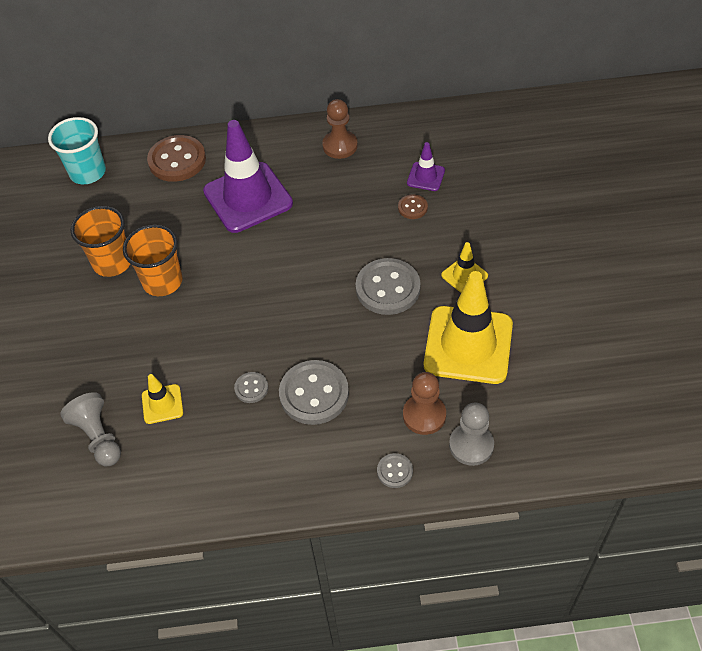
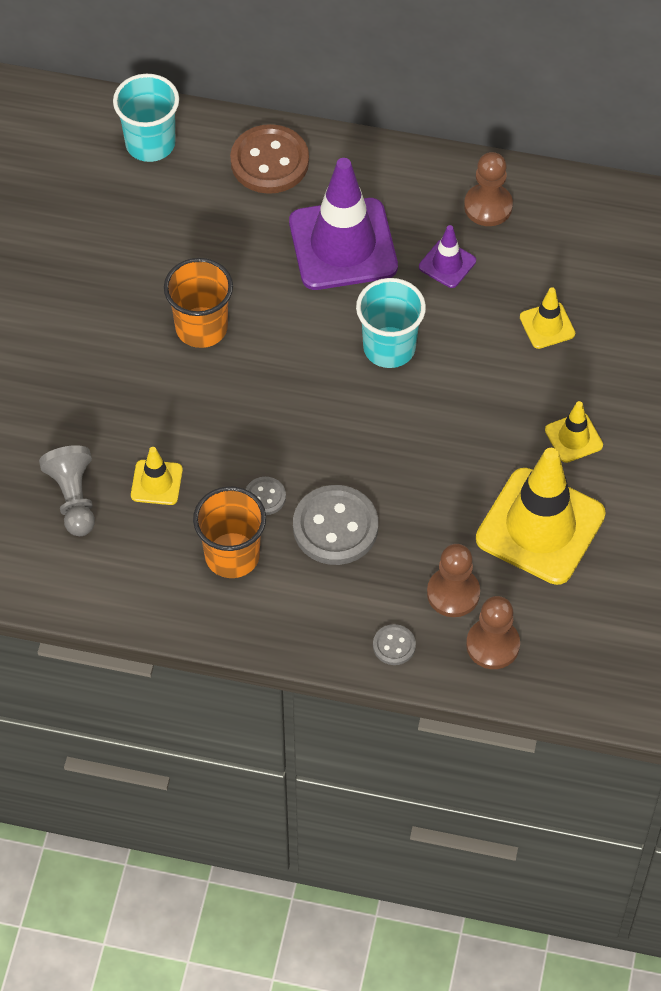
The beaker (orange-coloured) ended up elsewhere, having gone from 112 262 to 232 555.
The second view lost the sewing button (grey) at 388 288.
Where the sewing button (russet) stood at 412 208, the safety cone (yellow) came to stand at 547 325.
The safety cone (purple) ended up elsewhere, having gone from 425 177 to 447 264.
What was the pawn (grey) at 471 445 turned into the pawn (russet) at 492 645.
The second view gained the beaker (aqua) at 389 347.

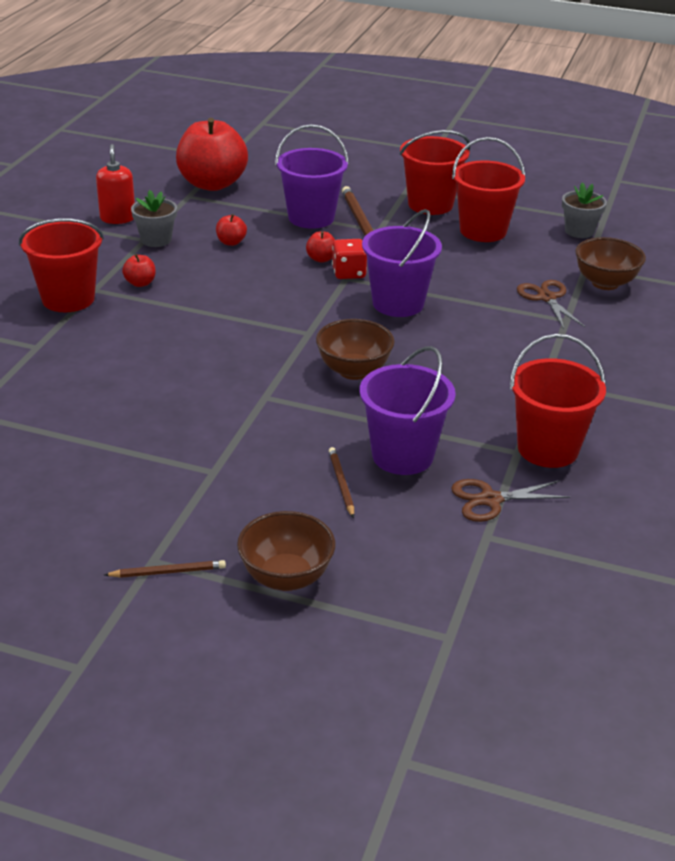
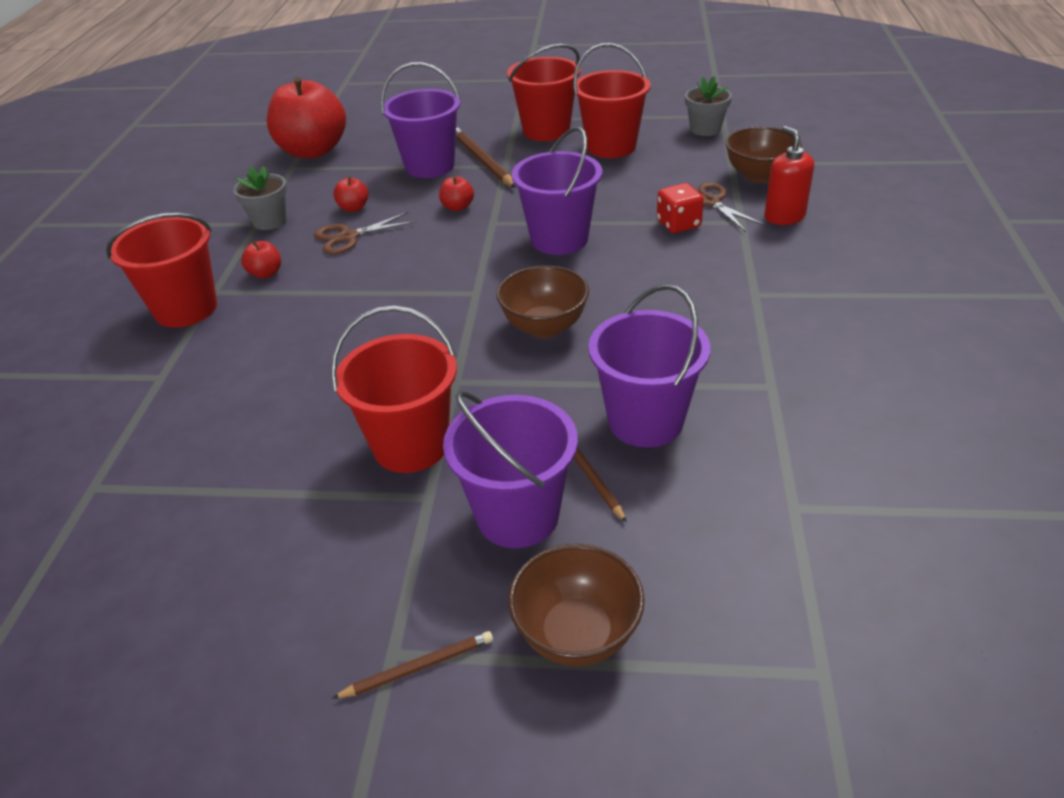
The soap pump (crimson) ended up elsewhere, having gone from 118 218 to 784 216.
The die (crimson) ended up elsewhere, having gone from 349 273 to 678 224.
The shears (russet) ended up elsewhere, having gone from 490 500 to 349 237.
The bucket (crimson) ended up elsewhere, having gone from 548 449 to 410 445.
The second view gained the bucket (purple) at 517 515.

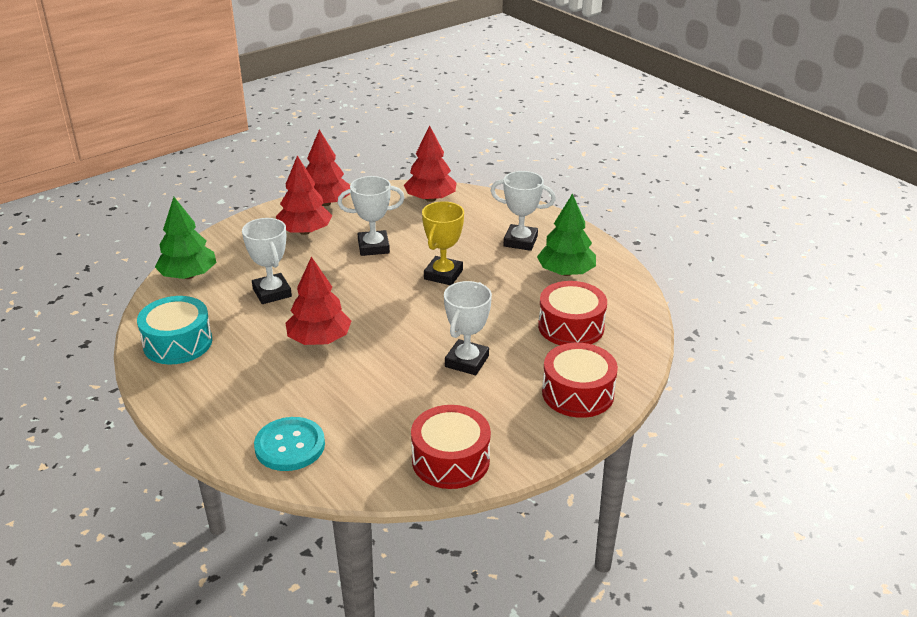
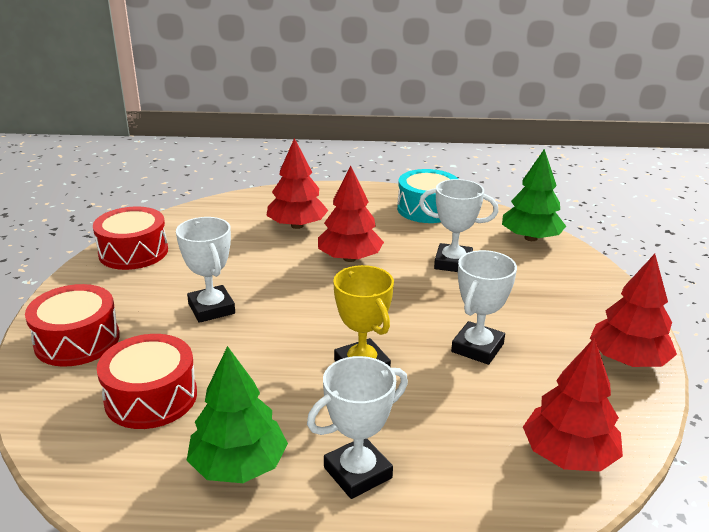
The second view lost the sewing button (aqua) at 290 446.
The tree (crimson) ended up elsewhere, having gone from 304 231 to 297 225.

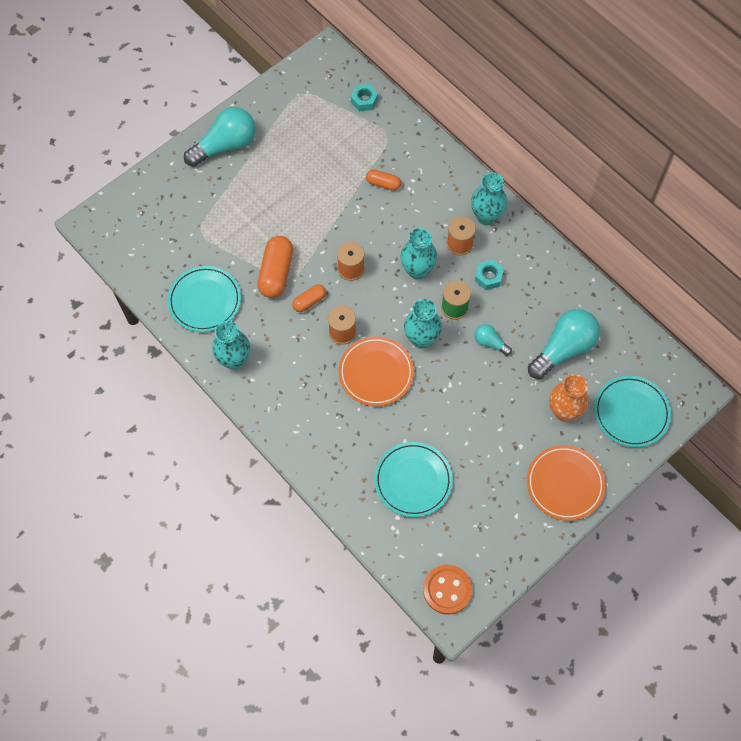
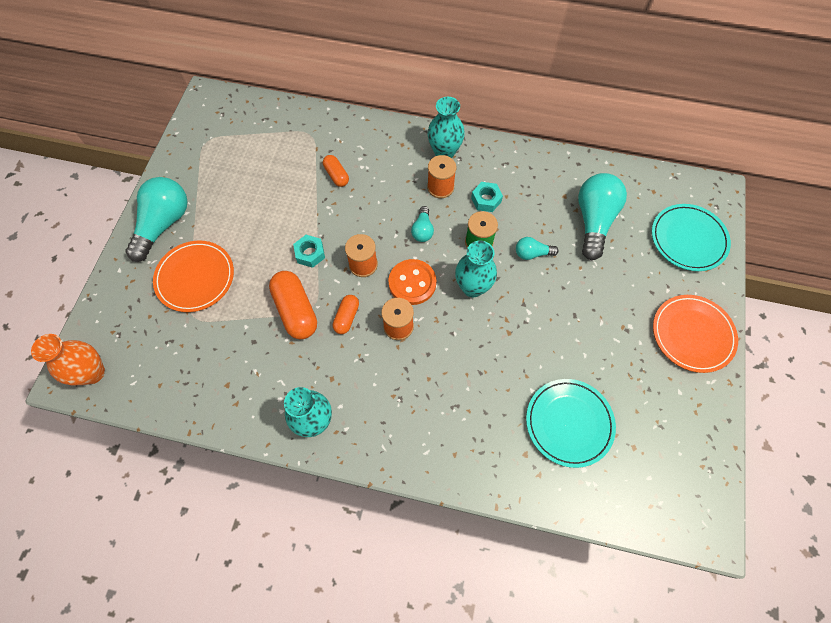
The second view lost the dinner plate (aqua) at 204 300.
The dinner plate (orange-coloured) ended up elsewhere, having gone from 376 373 to 195 278.
The nut (aqua) ended up elsewhere, having gone from 364 100 to 310 253.
The pill (orange-coloured) at 383 184 ended up facing another way, 75 degrees clockwise from before.
Where the tall vase (aqua) stood at 417 270, the bulb (aqua) came to stand at 422 230.
The sewing button (orange-coloured) ended up elsewhere, having gone from 447 590 to 412 283.
The tall vase (orange-coloured) ended up elsewhere, having gone from 564 411 to 92 373.

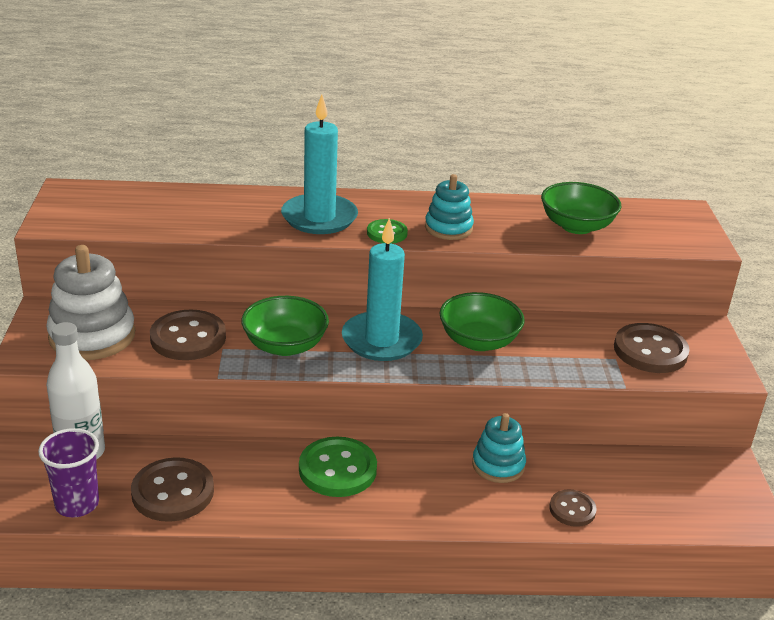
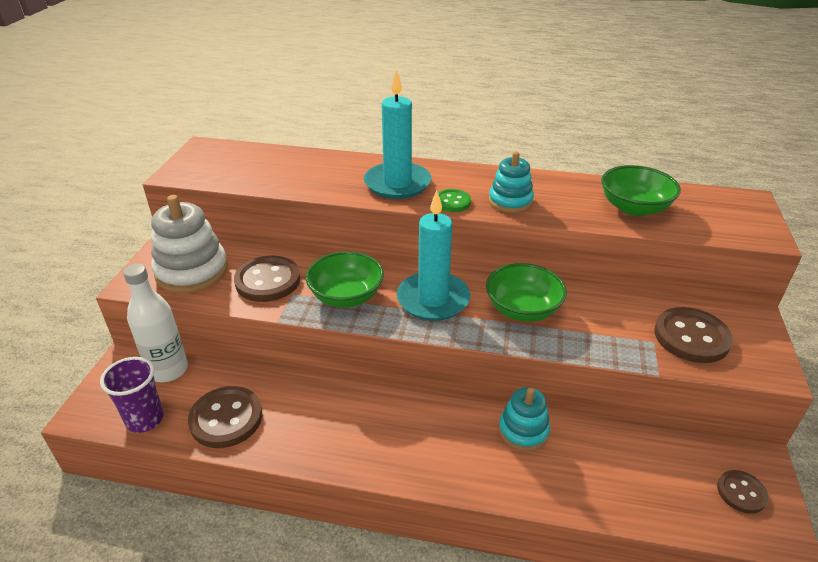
The second view lost the sewing button (leaf-green) at 337 469.
The sewing button (russet) ended up elsewhere, having gone from 572 509 to 741 492.

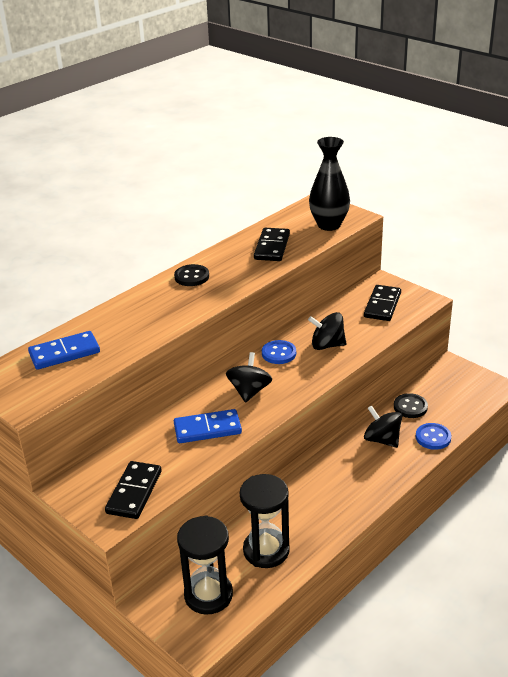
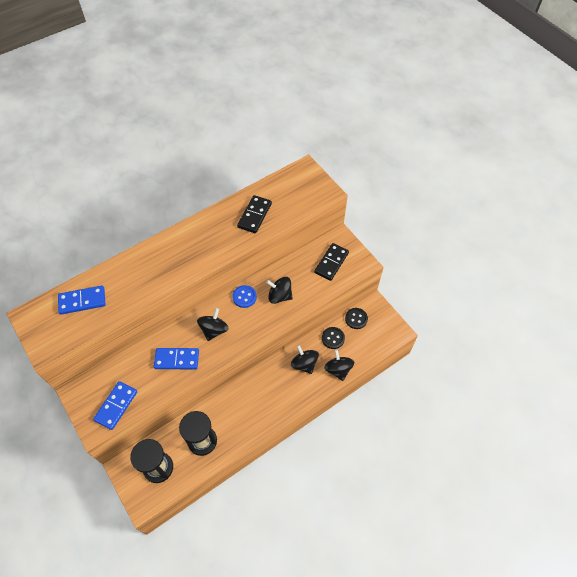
What was the domino tile (ebony) at 134 492 turned into the domino tile (blue) at 116 406.
The sewing button (ebony) ended up elsewhere, having gone from 192 277 to 356 319.
The second view lost the tall vase (ebony) at 329 225.
Where the sewing button (blue) stood at 433 437, the whirligig (ebony) came to stand at 338 369.

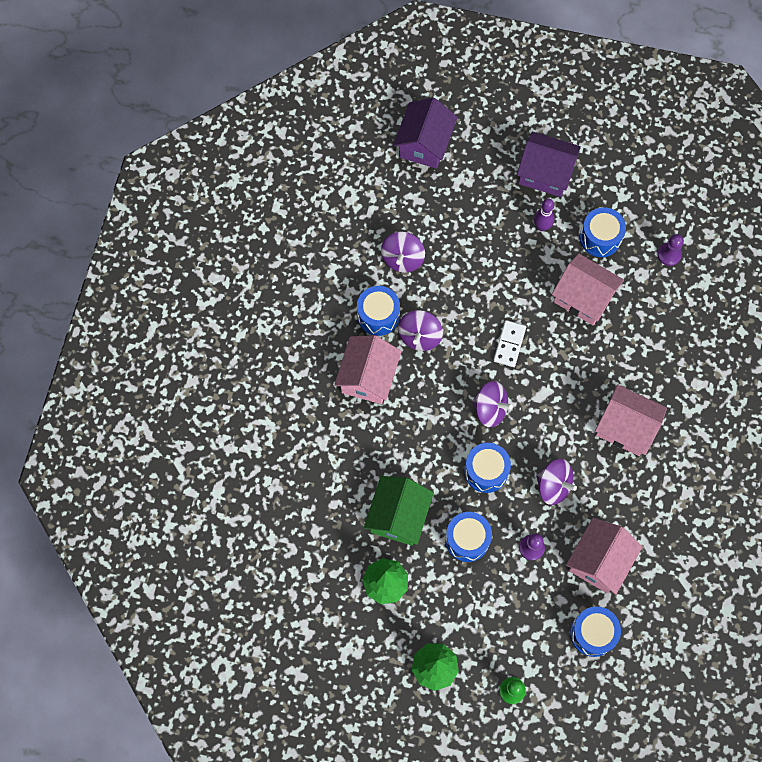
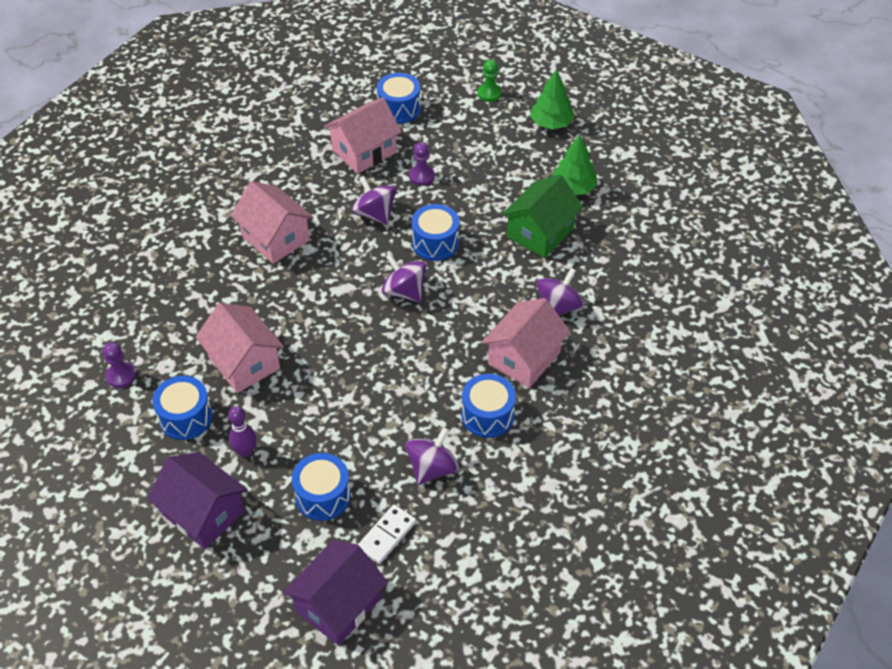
The whirligig (purple) ended up elsewhere, having gone from 419 336 to 558 307.
The toy drum (blue) ended up elsewhere, having gone from 467 539 to 323 496.
The domino tile (pure white) ended up elsewhere, having gone from 509 344 to 386 535.

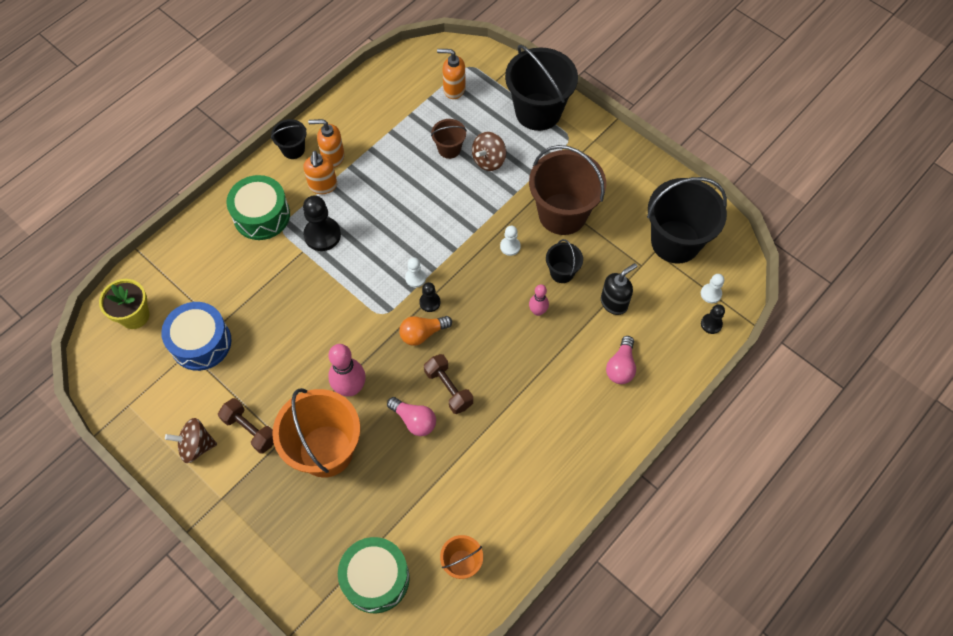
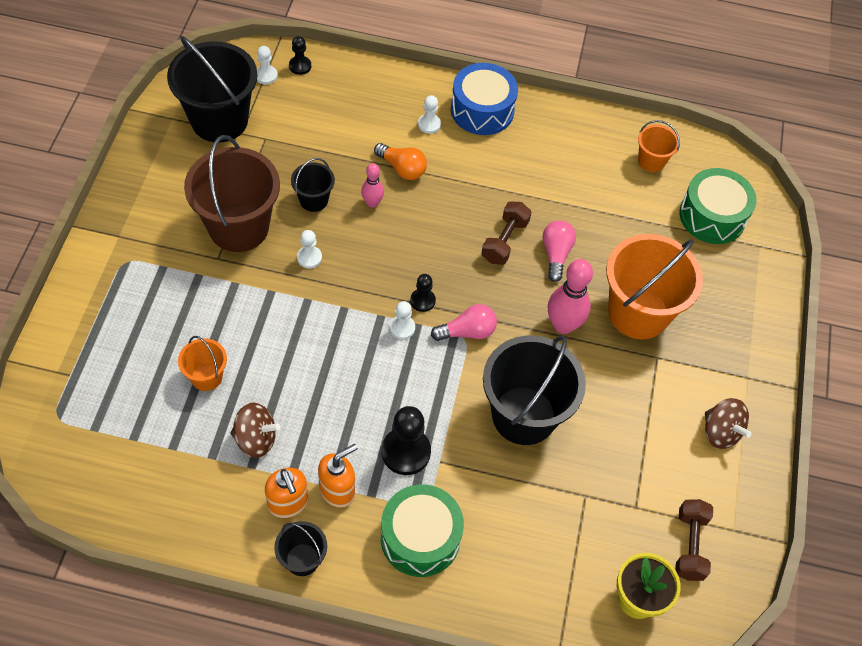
The toy drum (blue) ended up elsewhere, having gone from 201 342 to 482 110.
The dumbbell (russet) ended up elsewhere, having gone from 250 430 to 690 545.
The bulb (orange-coloured) ended up elsewhere, having gone from 423 333 to 402 168.
What was the bucket (russet) at 449 149 turned into the bucket (orange-coloured) at 206 377.
The second view lost the soap pump (orange-coloured) at 454 89.
The whirligig (russet) ended up elsewhere, having gone from 489 160 to 256 439.
The bucket (ebony) ended up elsewhere, having gone from 538 112 to 524 415.
The second view lost the soap pump (ebony) at 614 303.
The bulb (rosy) ended up elsewhere, having gone from 621 366 to 467 332.
The second view gained the pawn (pure white) at 429 124.

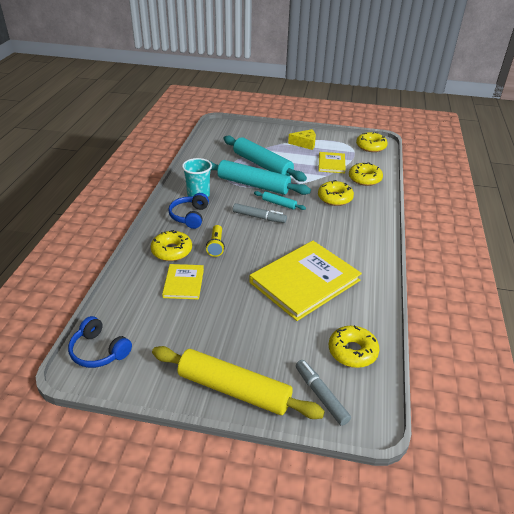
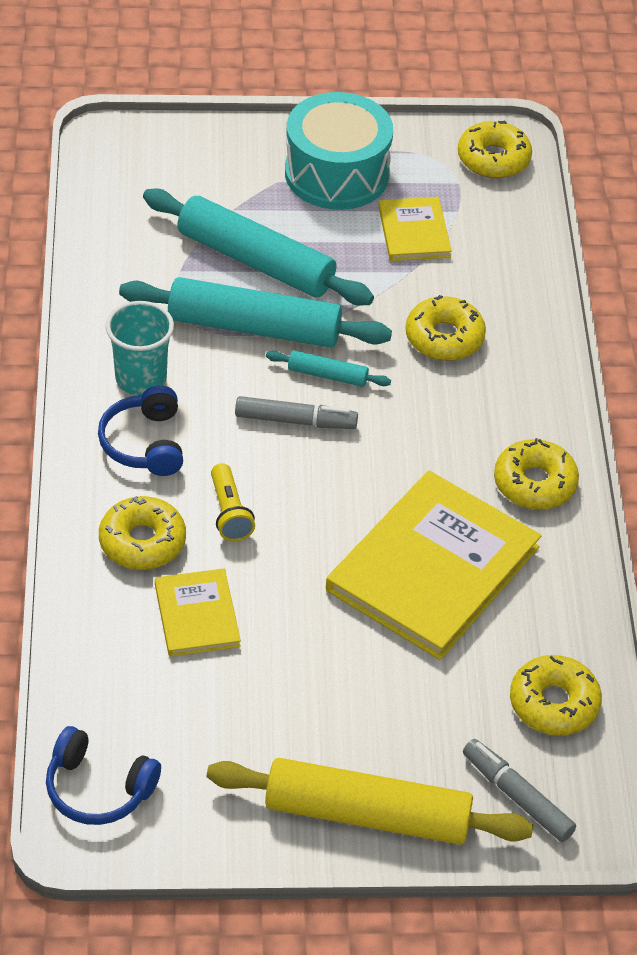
Where the piece of cheese (yellow) stood at 305 144, the toy drum (aqua) came to stand at 336 173.
The glazed donut (yellow) ended up elsewhere, having gone from 364 179 to 534 483.

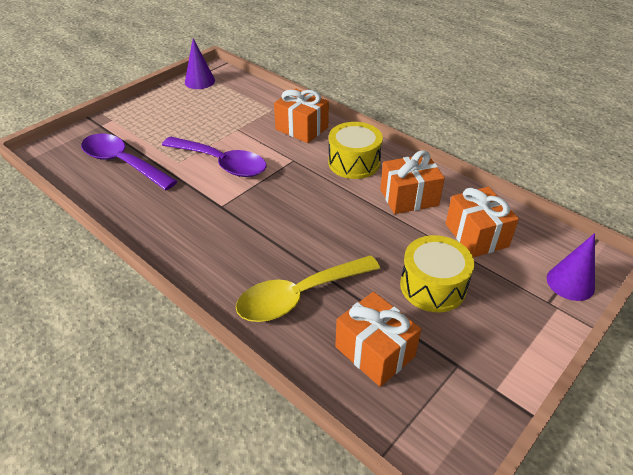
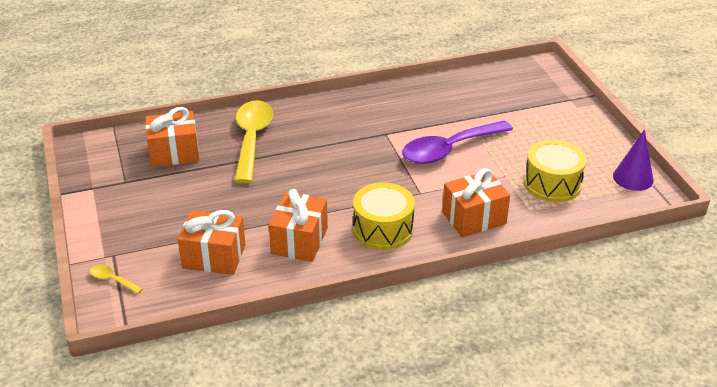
The second view lost the spoon (purple) at 123 163.
The toy drum (yellow) ended up elsewhere, having gone from 433 286 to 552 184.
Where the solid cone (purple) stood at 570 283, the spoon (yellow) came to stand at 112 280.

